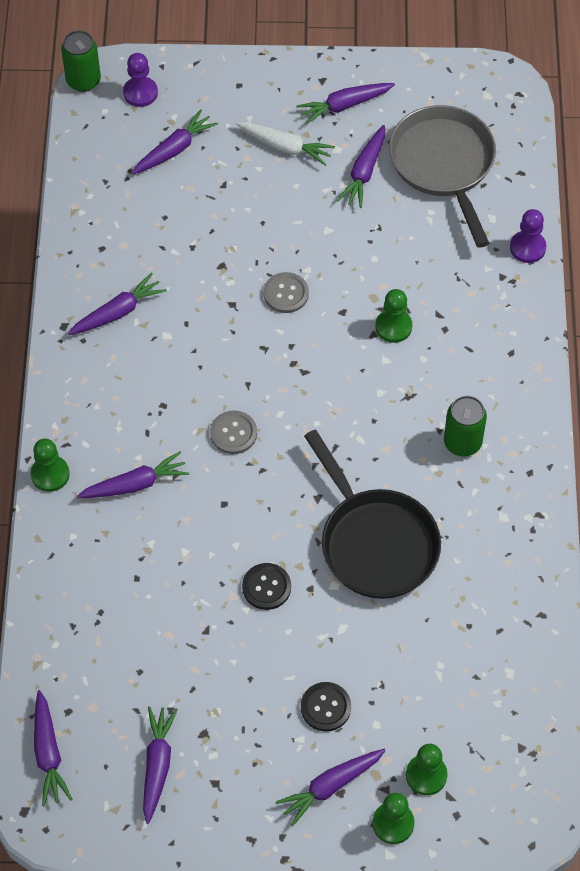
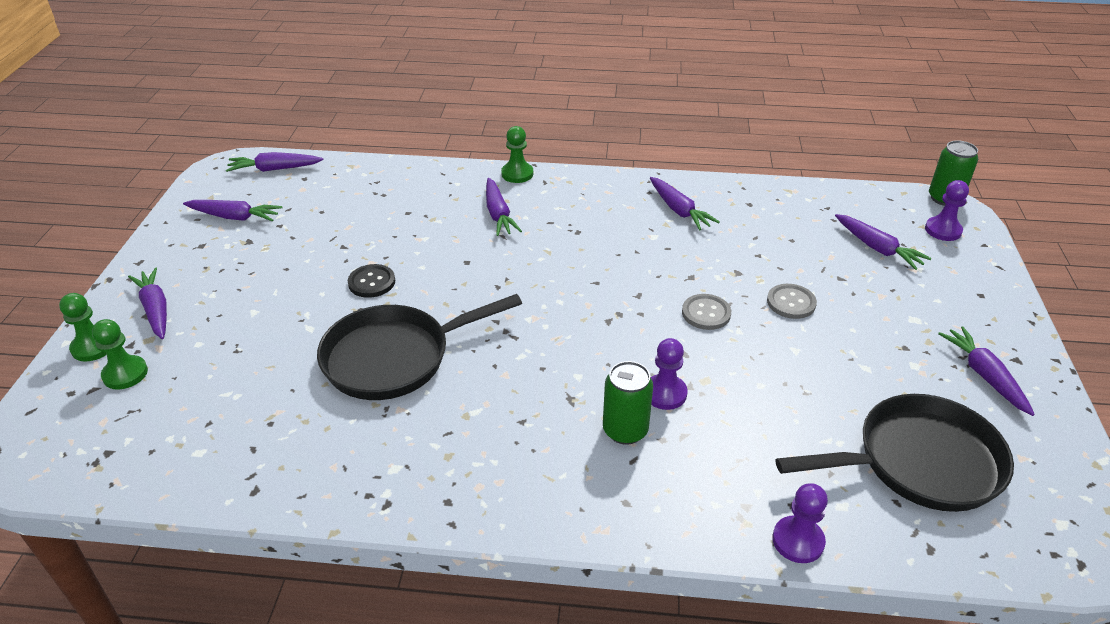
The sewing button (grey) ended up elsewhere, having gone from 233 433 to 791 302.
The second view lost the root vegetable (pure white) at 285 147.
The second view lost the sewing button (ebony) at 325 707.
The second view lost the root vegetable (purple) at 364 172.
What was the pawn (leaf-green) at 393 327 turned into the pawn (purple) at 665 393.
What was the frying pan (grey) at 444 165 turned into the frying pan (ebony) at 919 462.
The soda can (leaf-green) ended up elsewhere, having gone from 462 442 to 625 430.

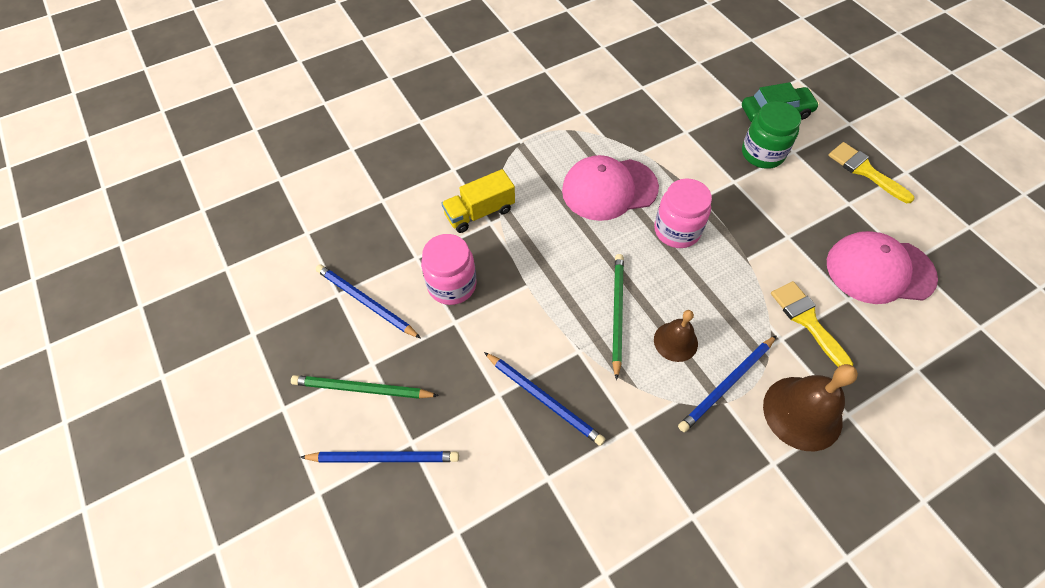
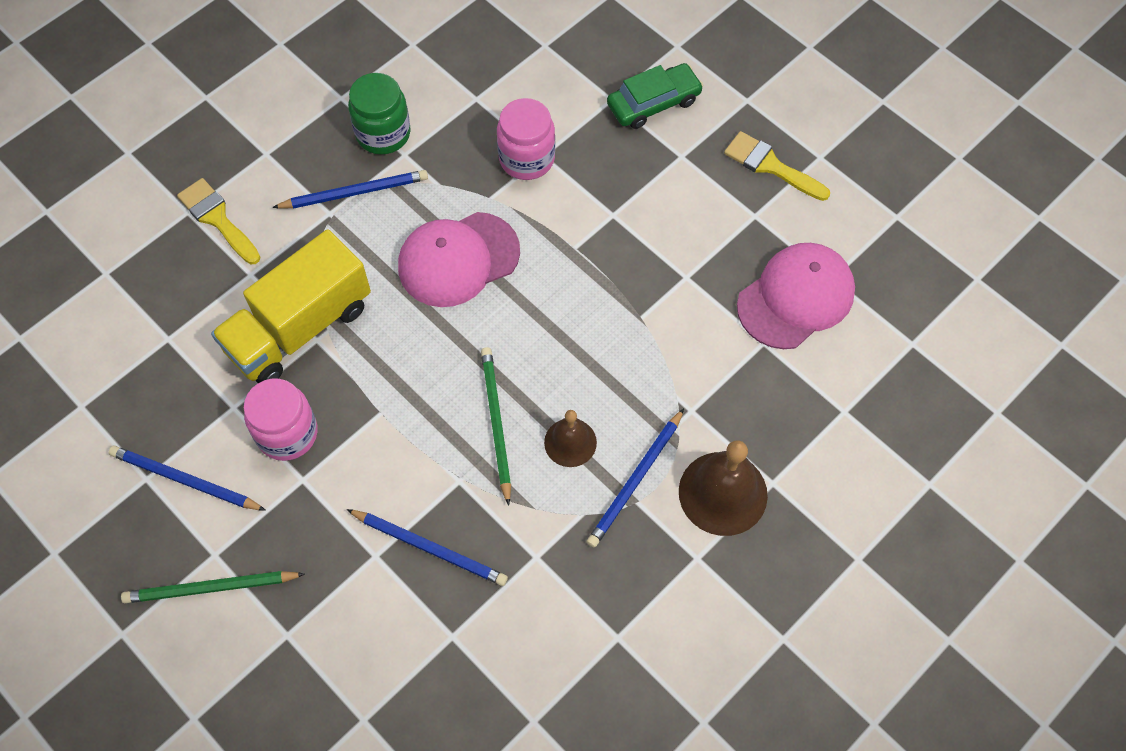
The wooden pencil (blue) ended up elsewhere, having gone from 384 458 to 355 192.
The size of the truck (yellow) at 479 212 changed by a factor of 1.69.
The jam jar (rosy) ended up elsewhere, having gone from 677 230 to 527 159.
The jam jar (leaf-green) ended up elsewhere, having gone from 762 154 to 383 134.
The brush (yellow) ended up elsewhere, having gone from 807 320 to 217 218.
The baseball cap (rosy) at 879 270 ended up facing another way, 150 degrees clockwise from before.

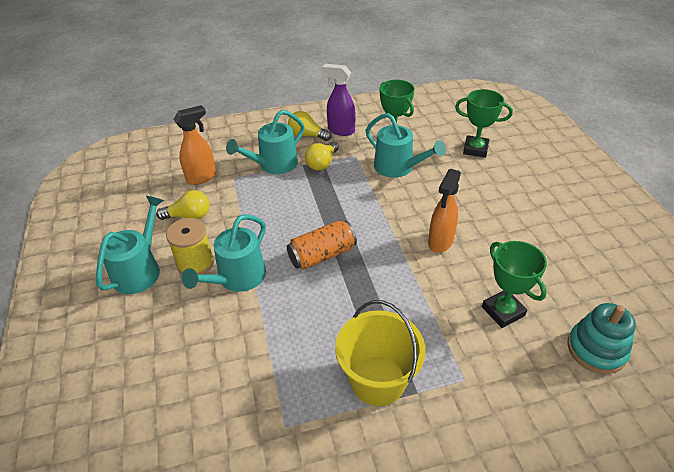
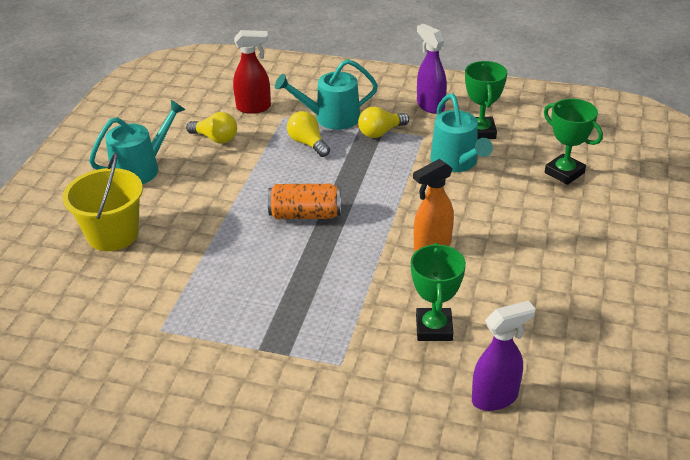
The second view lost the reel of thread (yellow) at 195 263.
What was the spray cleaner (orange-coloured) at 202 177 turned into the spray cleaner (crimson) at 254 108.
The second view lost the sprinkling can (aqua) at 237 278.
The bulb (yellow) ended up elsewhere, having gone from 307 135 to 308 143.
The bucket (yellow) ended up elsewhere, having gone from 377 380 to 113 234.
Where the ring stacker (aqua) stood at 596 349, the spray cleaner (purple) came to stand at 495 398.

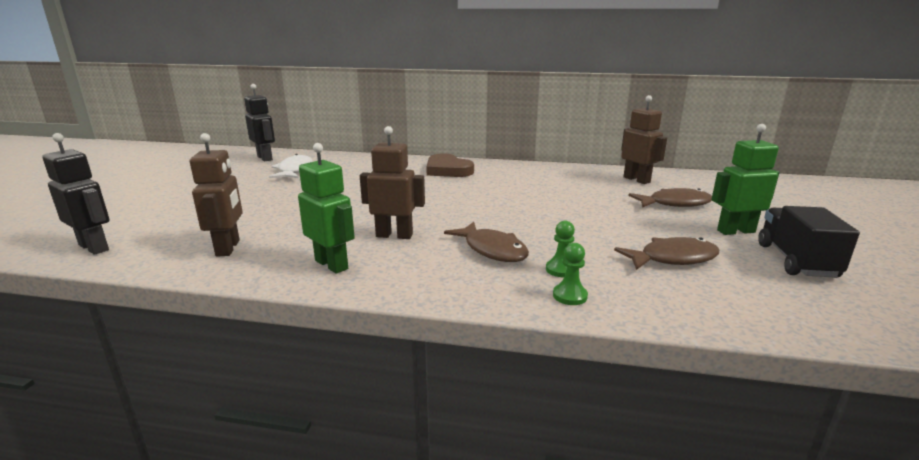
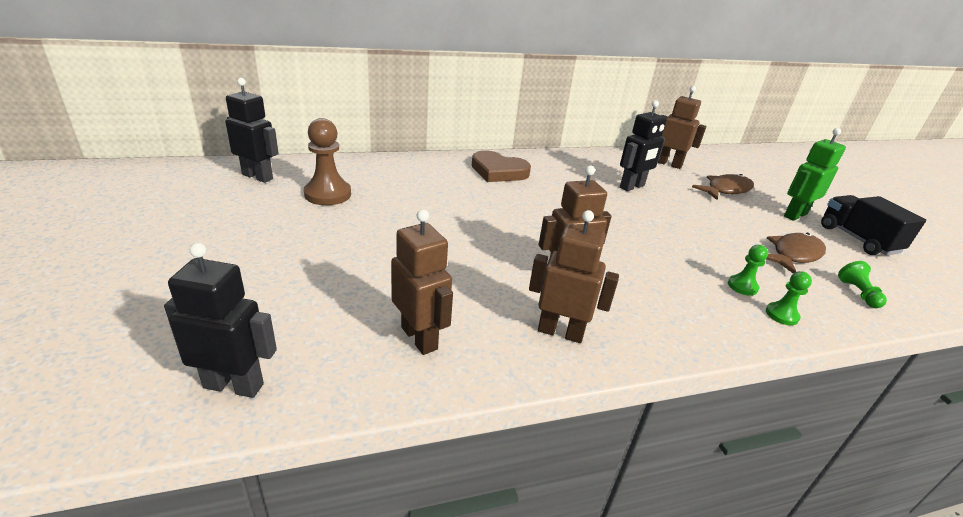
Where the toy fish (pure white) stood at 294 170, the pawn (russet) came to stand at 328 194.
What was the robot (leaf-green) at 332 264 turned into the robot (russet) at 560 332.
The second view lost the toy fish (russet) at 492 250.
The second view gained the robot (ebony) at 632 187.
The second view gained the pawn (leaf-green) at 858 293.

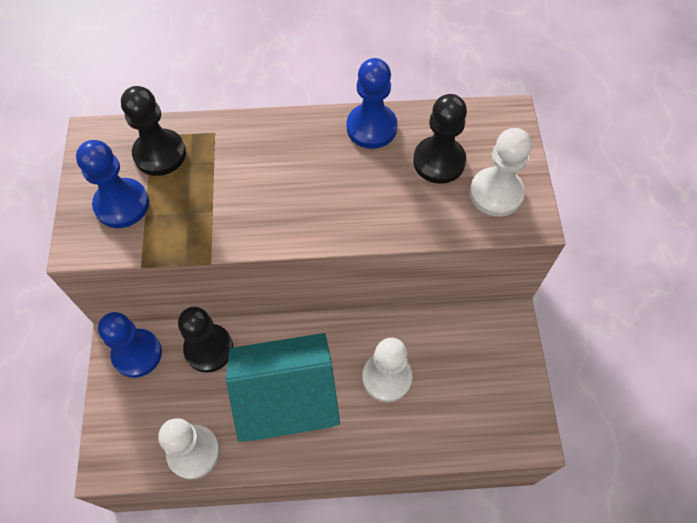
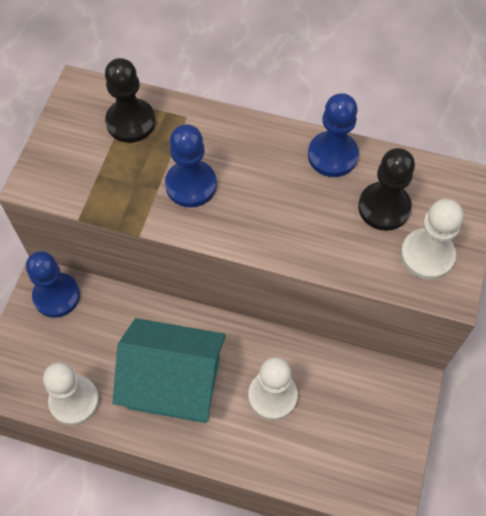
The pawn (blue) ended up elsewhere, having gone from 122 204 to 191 185.
The second view lost the pawn (ebony) at 209 349.

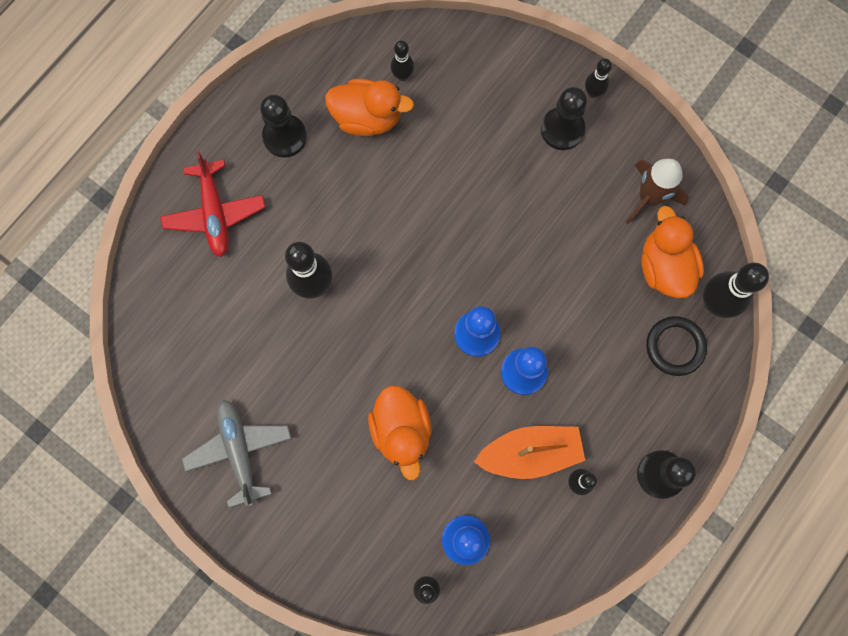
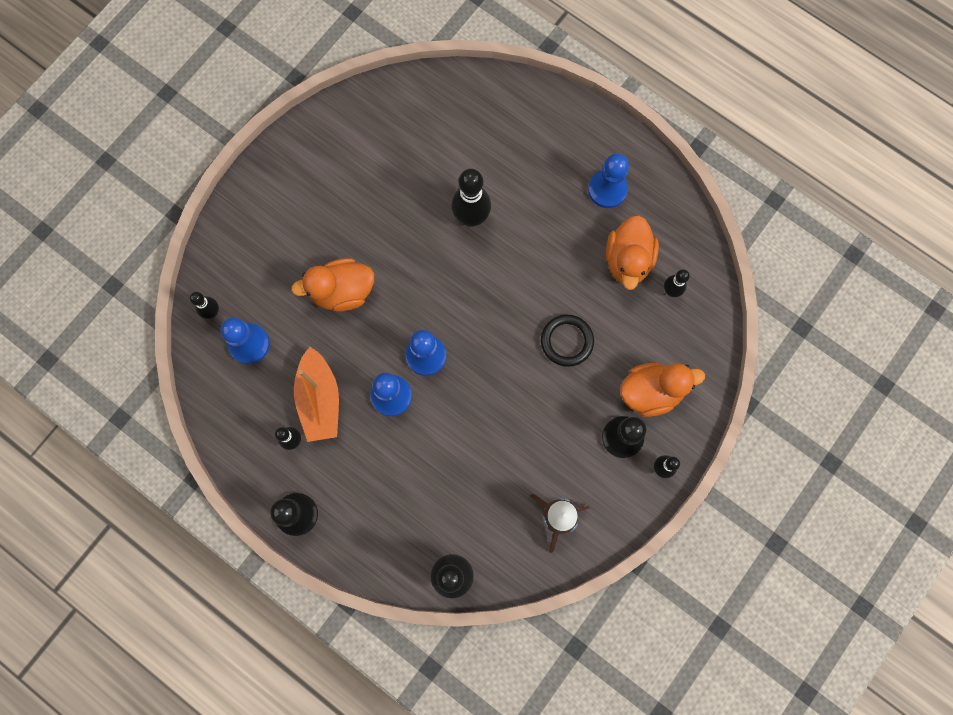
The second view lost the aeroplane (crimson) at 215 213.
The second view lost the aeroplane (grey) at 239 451.
What was the pawn (ebony) at 284 136 turned into the pawn (blue) at 607 189.
The toy duck (orange-coloured) ended up elsewhere, having gone from 664 267 to 651 392.
The torus (ebony) ended up elsewhere, having gone from 675 346 to 566 341.

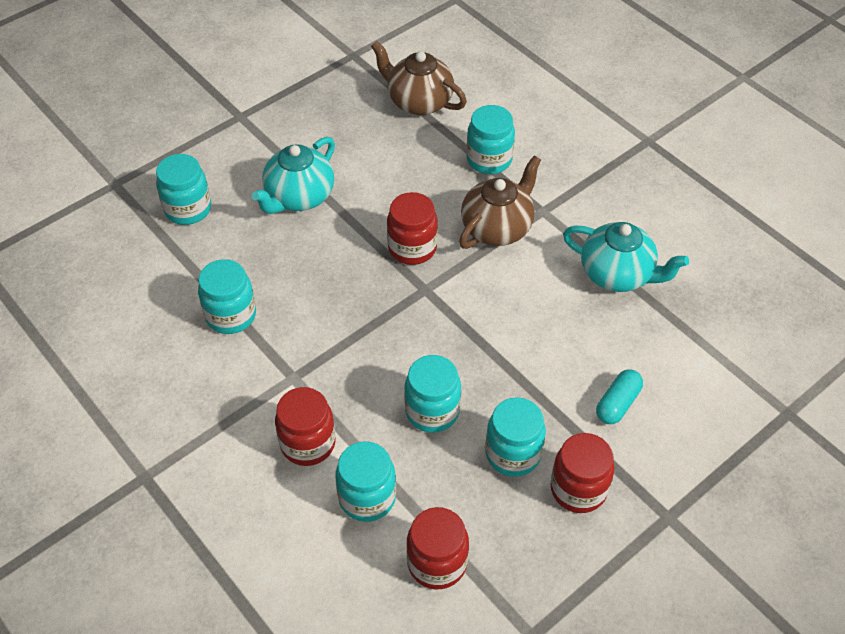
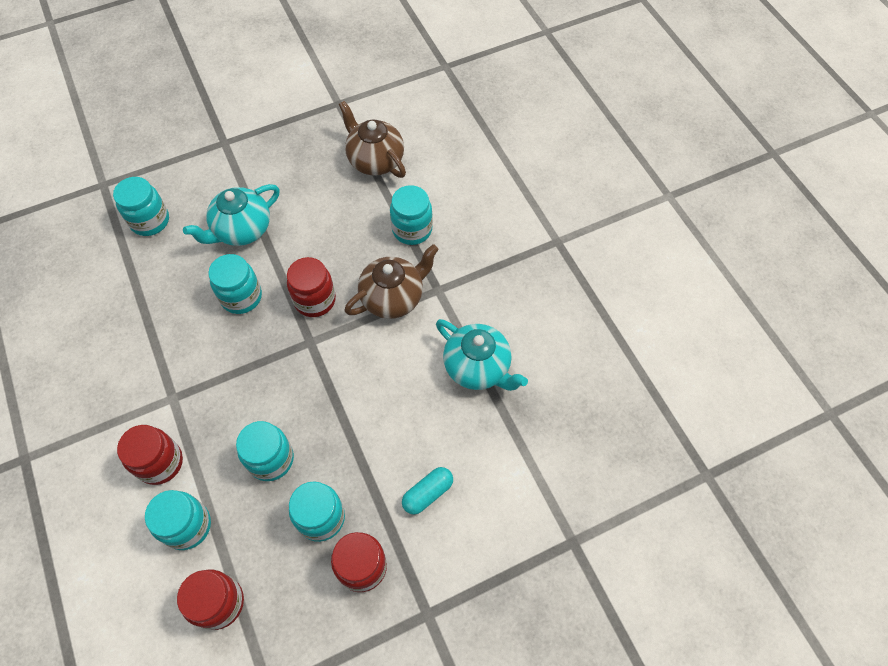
The jam jar (aqua) ended up elsewhere, having gone from 231 315 to 241 297.

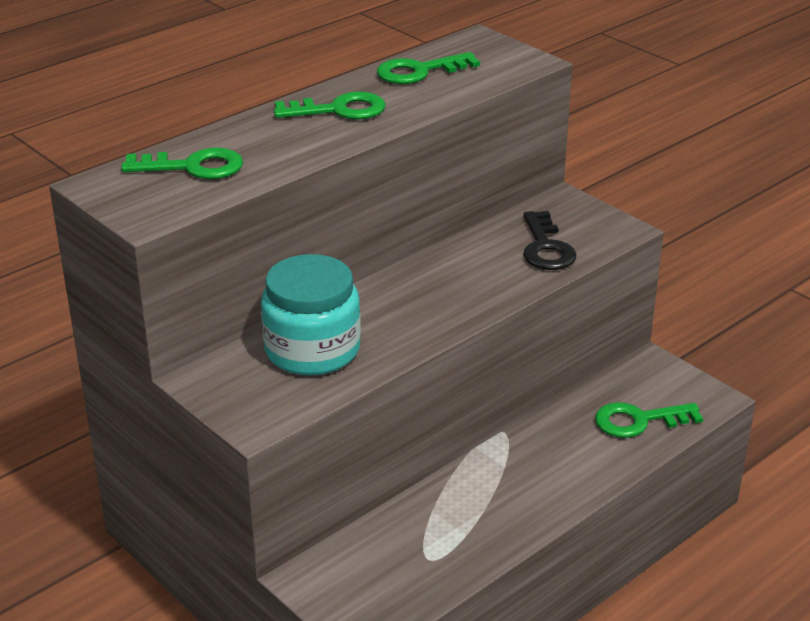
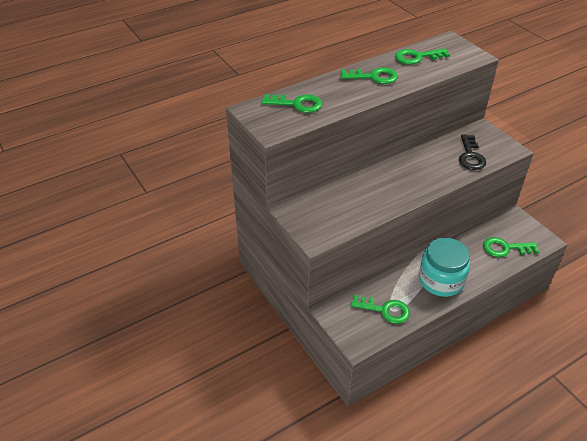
The jam jar (aqua) ended up elsewhere, having gone from 312 350 to 441 280.
The second view gained the key (leaf-green) at 385 310.

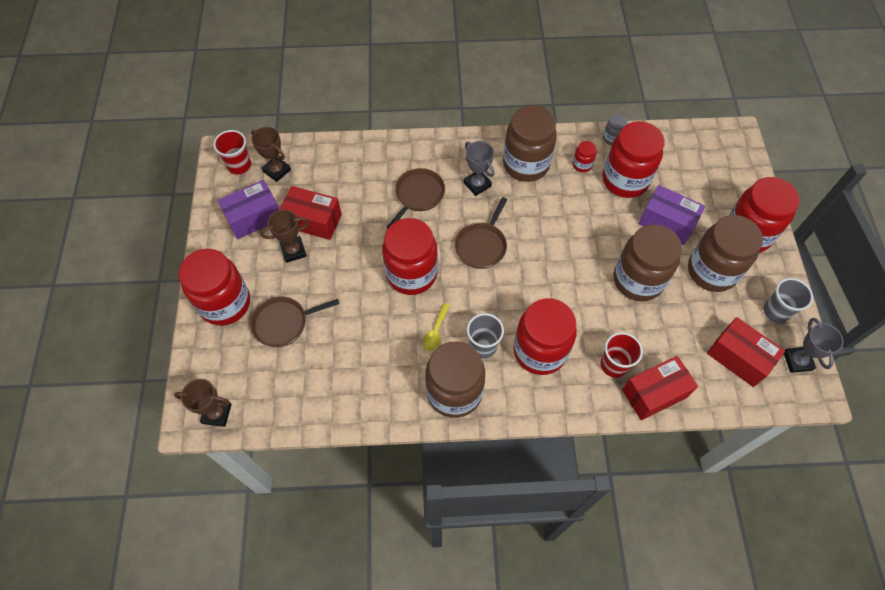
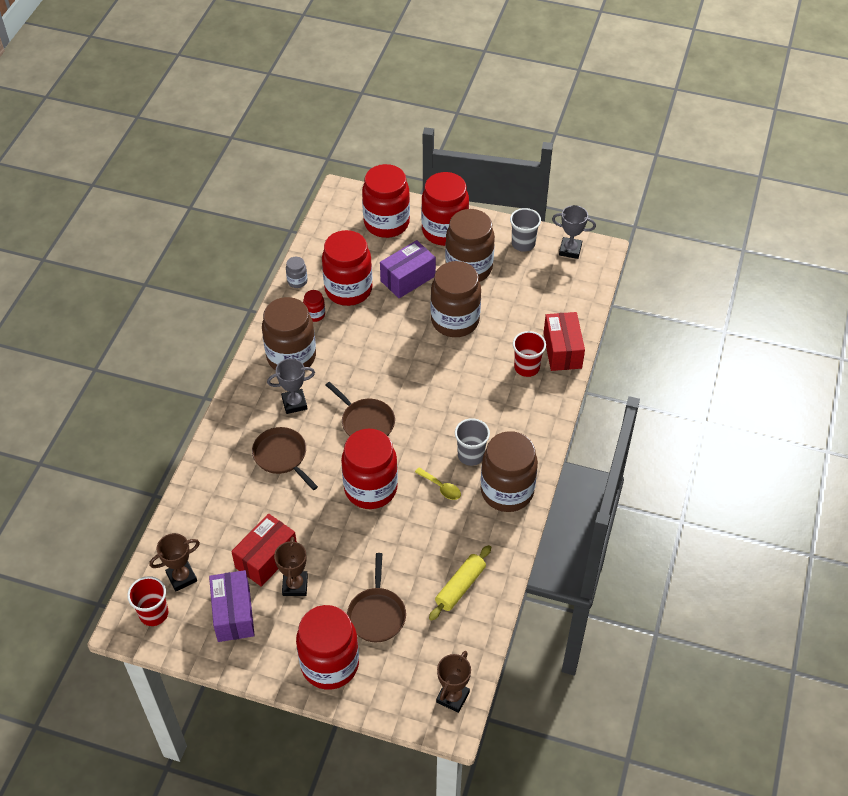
The jam jar (crimson) ended up elsewhere, having gone from 540 351 to 386 223.
The second view lost the package (crimson) at 738 358.
The second view gained the pastry roller (yellow) at 460 587.

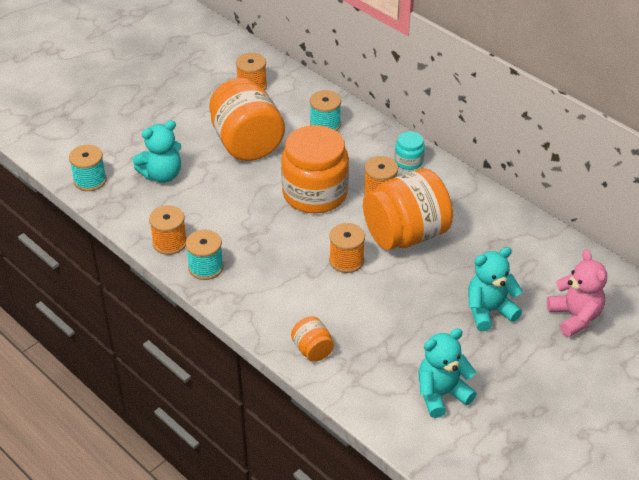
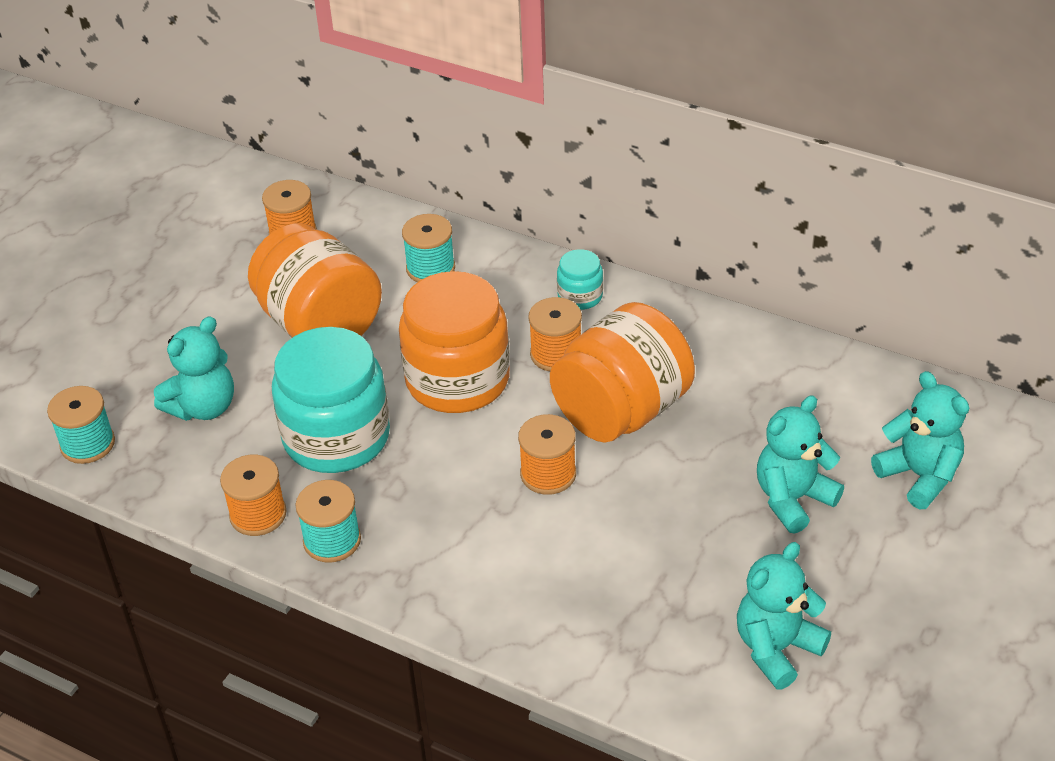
The second view lost the jam jar (orange-coloured) at 312 350.
What was the stuffed bear (rosy) at 575 317 turned into the stuffed bear (aqua) at 919 476.
The second view gained the jam jar (aqua) at 336 437.

